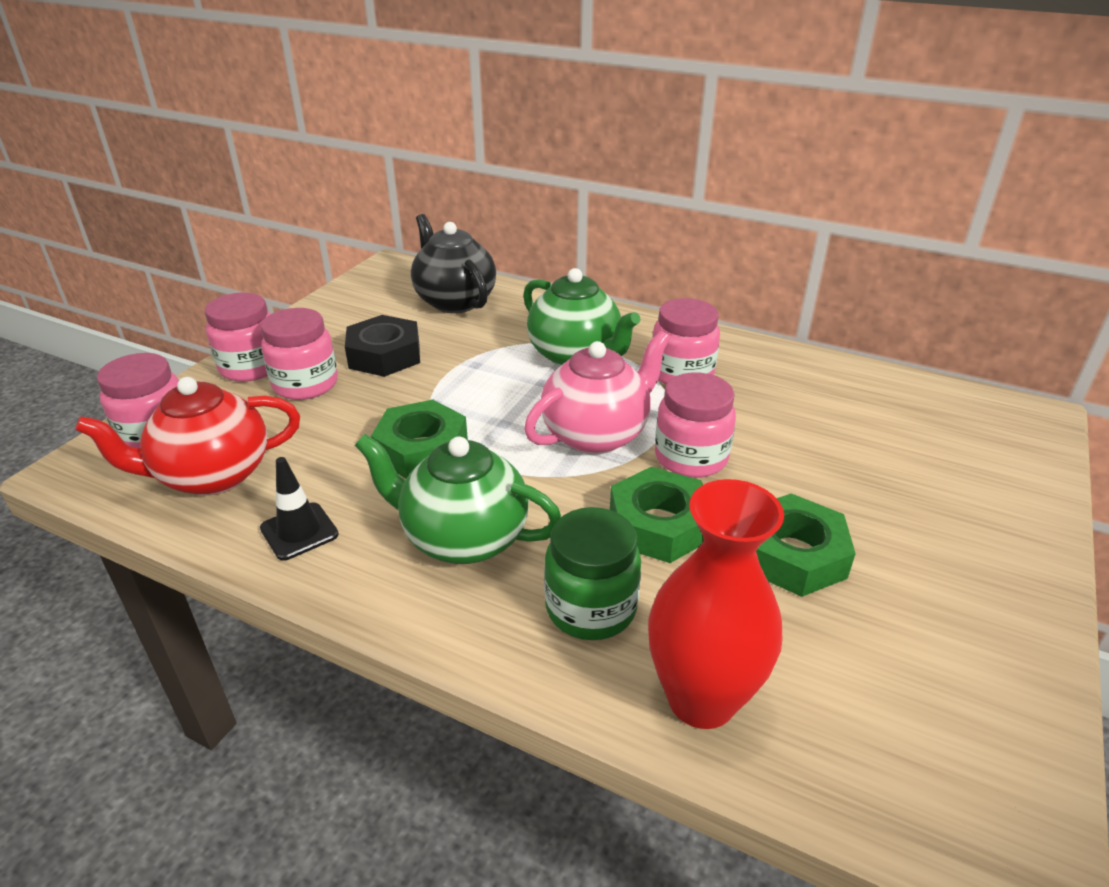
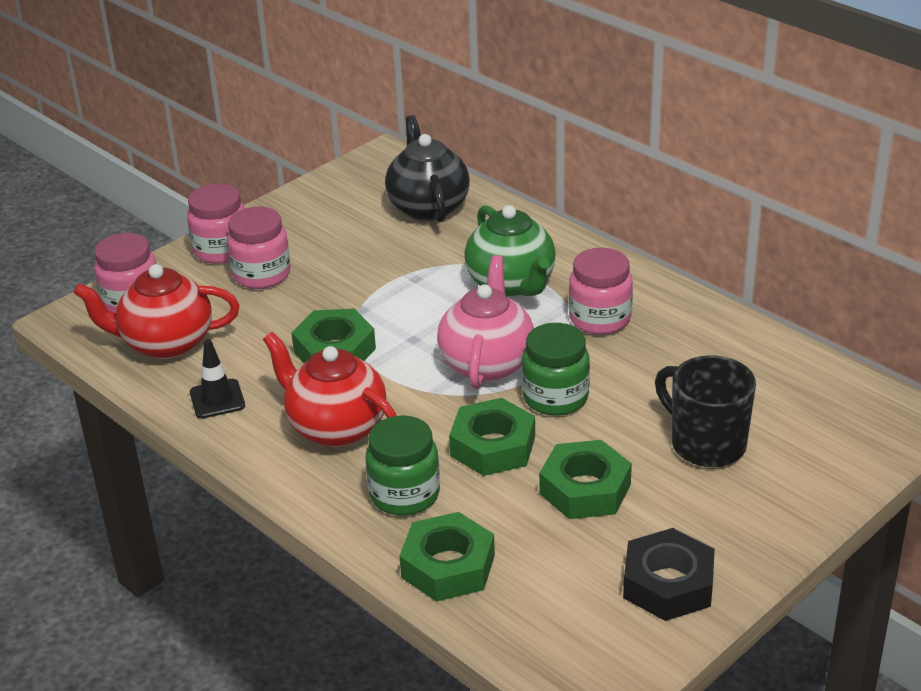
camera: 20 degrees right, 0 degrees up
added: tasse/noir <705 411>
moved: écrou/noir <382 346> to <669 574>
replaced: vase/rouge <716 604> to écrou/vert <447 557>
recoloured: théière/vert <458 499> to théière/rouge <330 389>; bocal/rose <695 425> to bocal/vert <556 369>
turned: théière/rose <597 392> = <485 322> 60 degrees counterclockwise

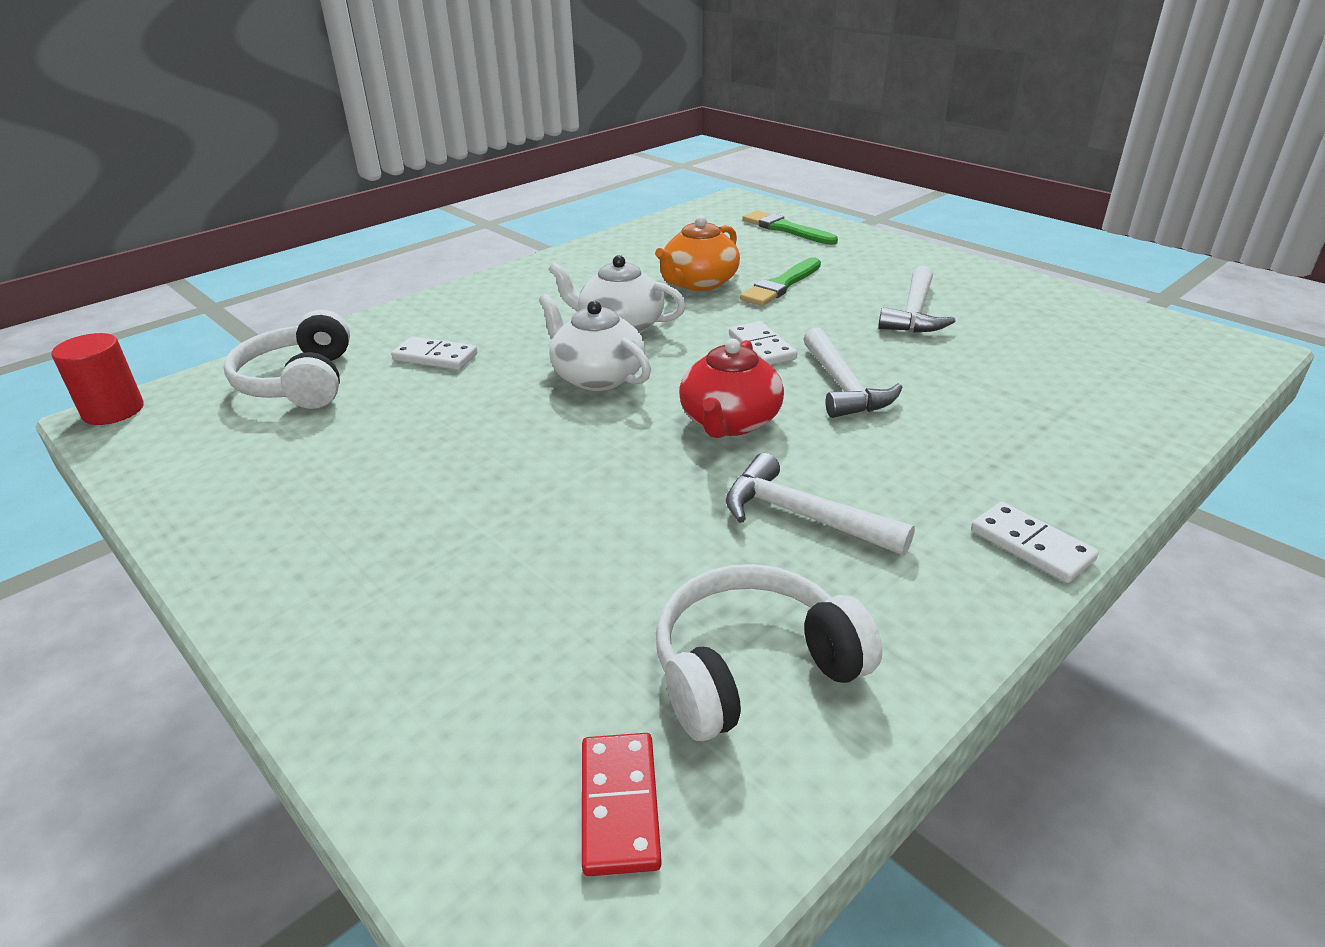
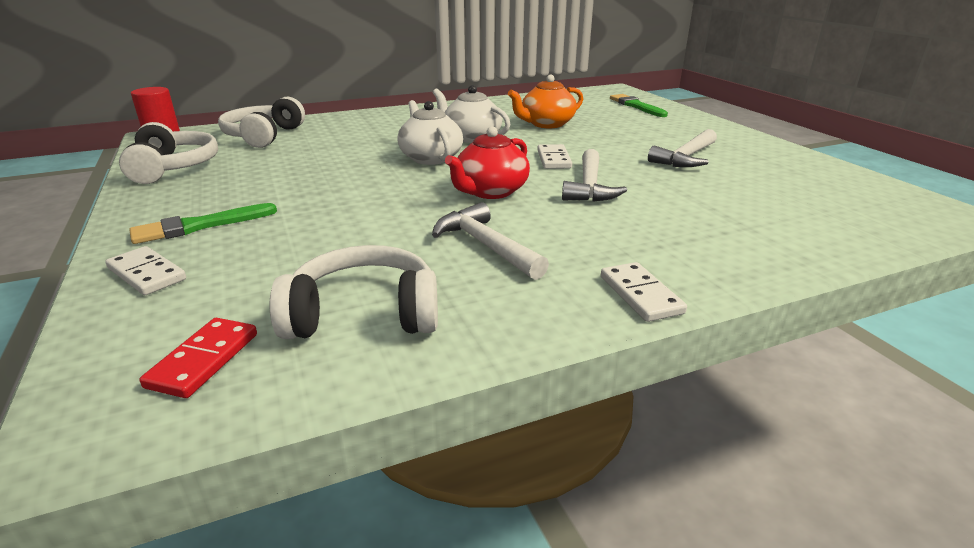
camera: 20 degrees right, 5 degrees down
added: casque audio/blanc <168 153>
moved: domino/blanc <434 353> to <145 270>; pinceau/vert <780 281> to <203 223>

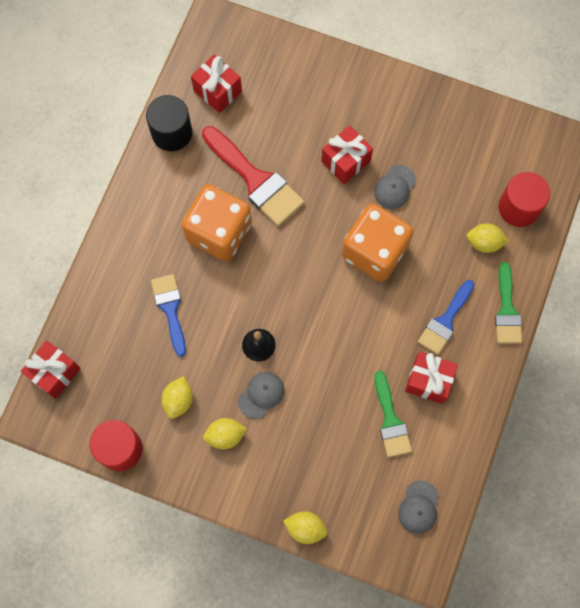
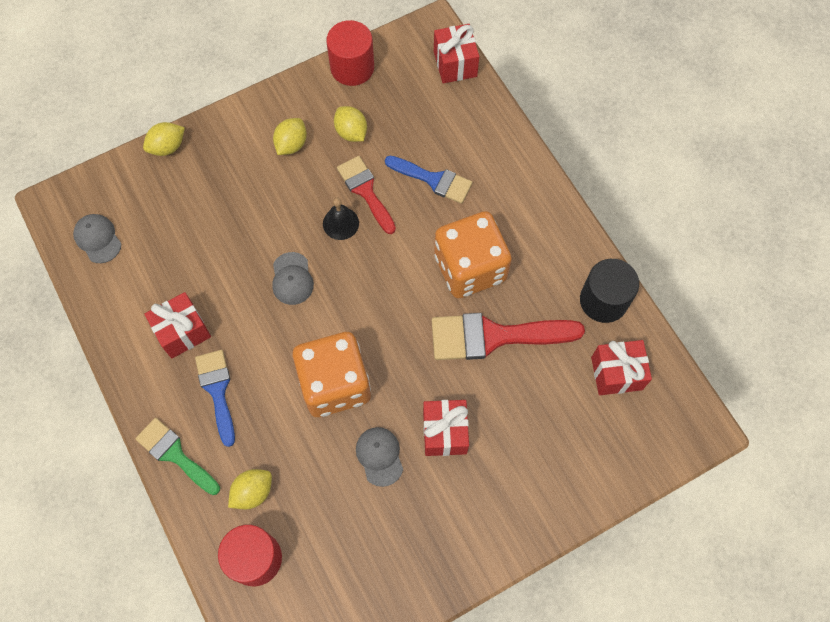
camera: 130 degrees right, 5 degrees down
removed: pinceau/vert <393 414>
added: pinceau/rouge <366 195>
moved: casquette/gris <261 395> to <293 278>

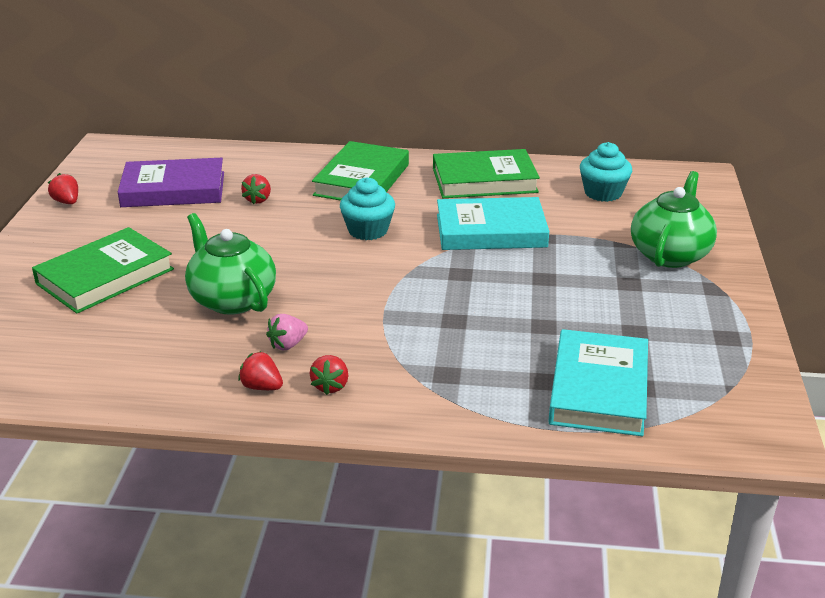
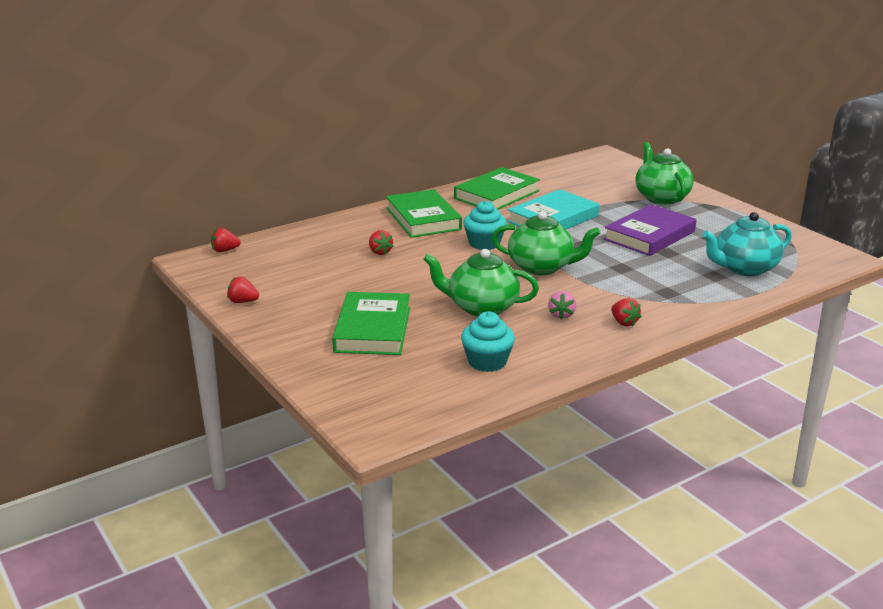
camera: 40 degrees left, 5 degrees down
added: théière/vert <546 243>
moved: fraise/rouge <260 370> to <226 240>; muffin/turquoise <606 172> to <488 341>; livre/violet <171 182> to <650 230>
replaced: livre/turquoise <598 382> to théière/turquoise <747 244>

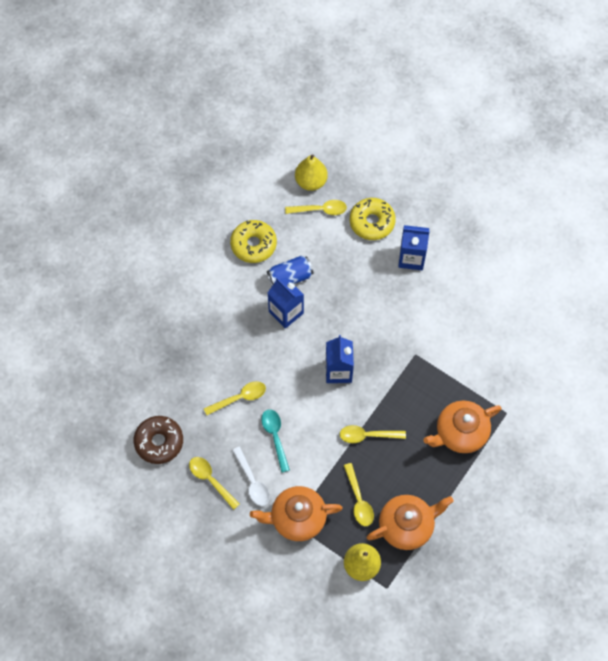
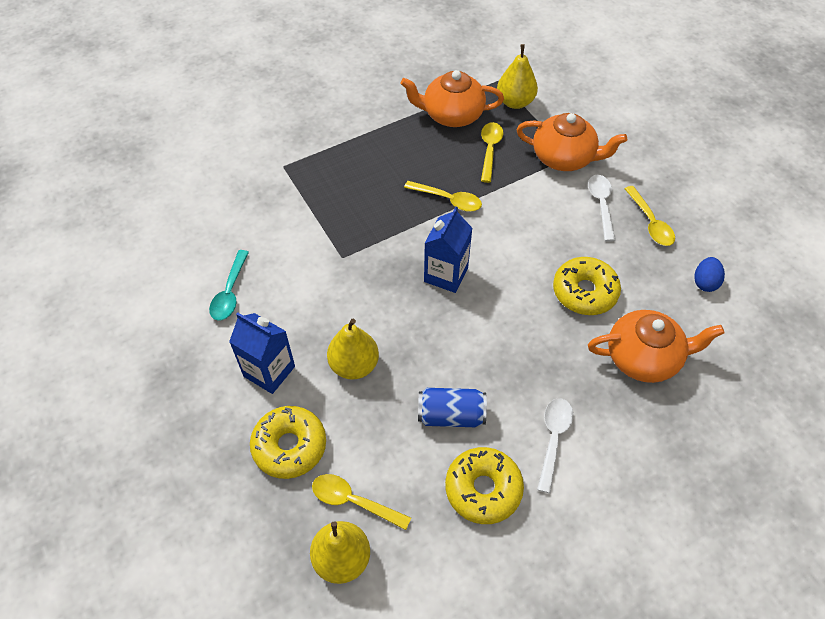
camera: 155 degrees left, 10 degrees down
removed: brique de lait/bleu <286 303>
added: poire/jaune <353 349>; cuillère/blanc <555 445>
moved: cuillère/turquoise <275 440> to <229 285>; théière/orange <462 427> to <656 346>
replaced: cuillère/jaune <235 398> to beignet/jaune <587 286>; beignet/marron <158 440> to œuf/bleu <709 274>

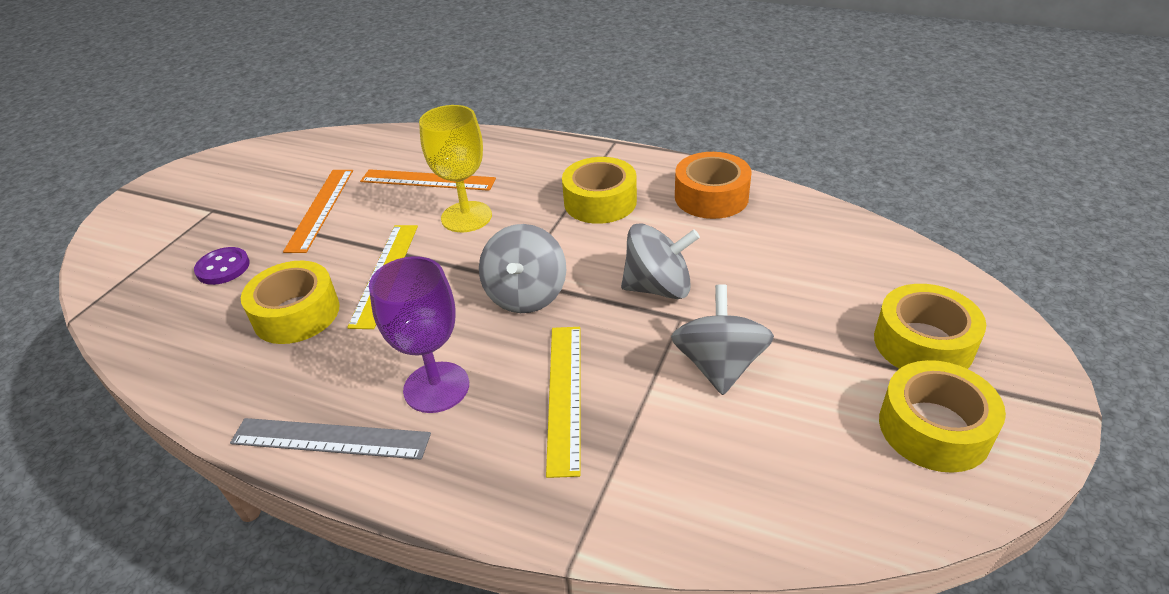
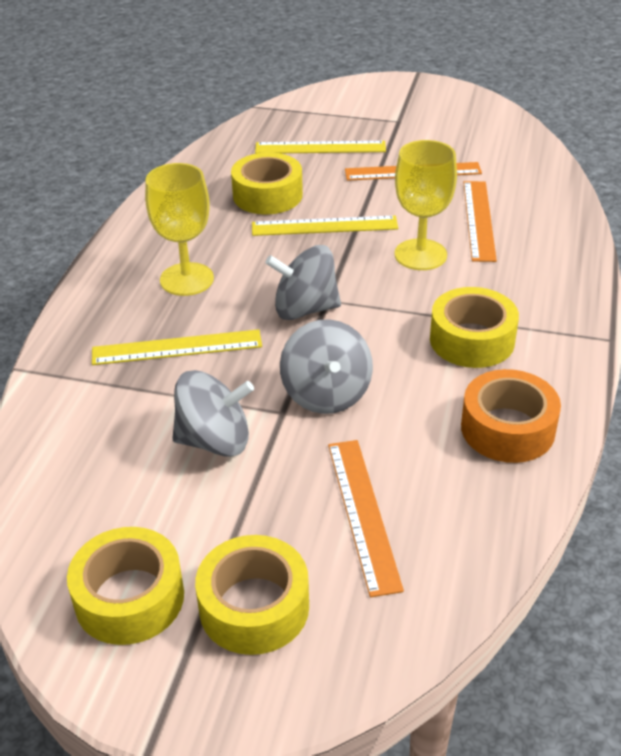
camera: 80 degrees right, 0 degrees up
removed: règle/gris <330 439>
added: règle/orange <366 518>
replaced: bouton/violet <222 266> to règle/jaune <320 147>
recoloured: verre à pied/violet <419 334> to verre à pied/jaune <179 229>

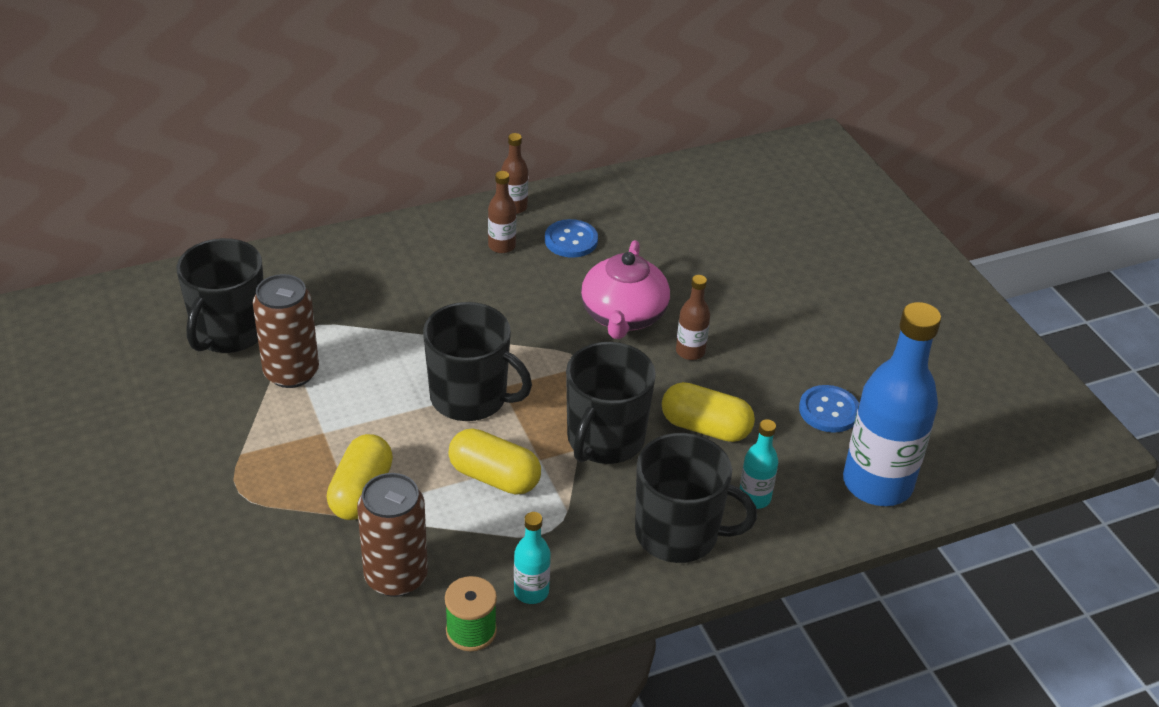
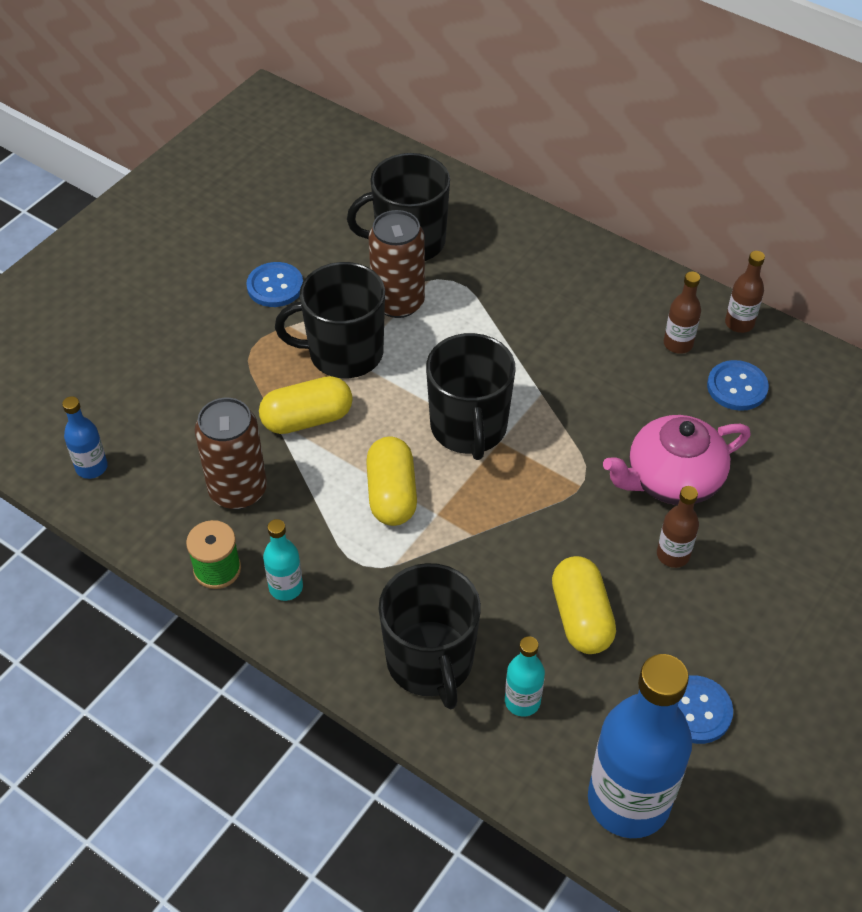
camera: 60 degrees right, 10 degrees up
added: bouteille/bleu <85 437>; bouton/bleu <274 284>
moved: tasse/noir <611 403> to <330 320>

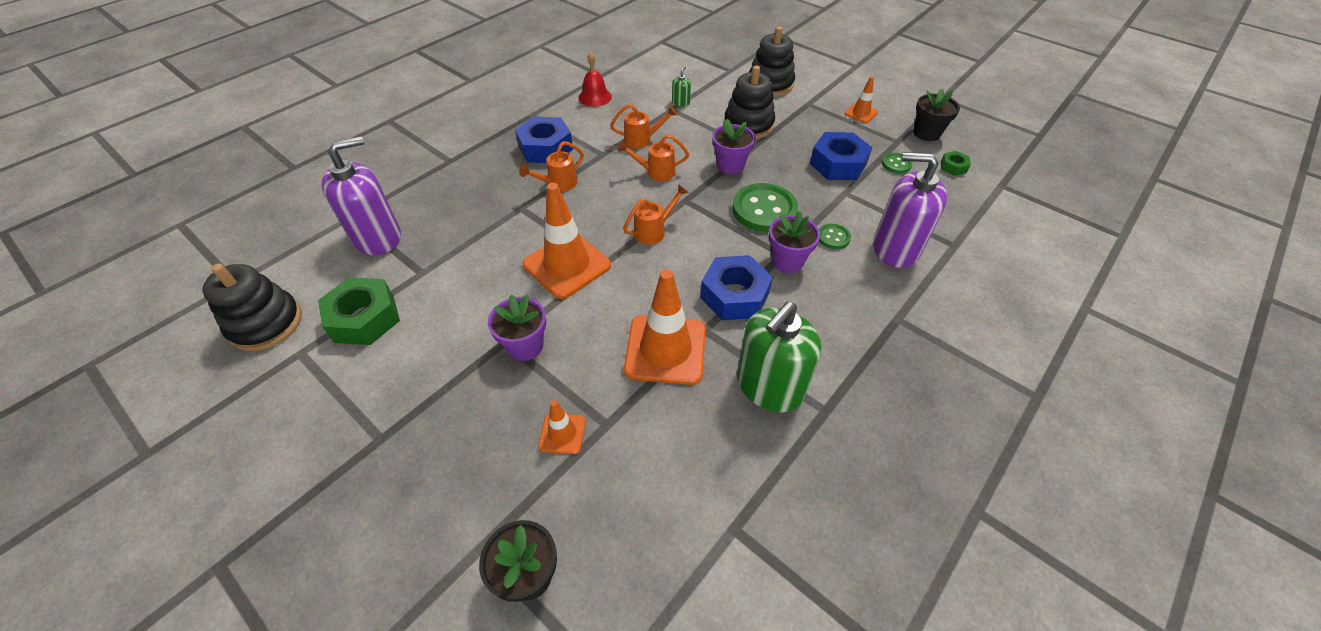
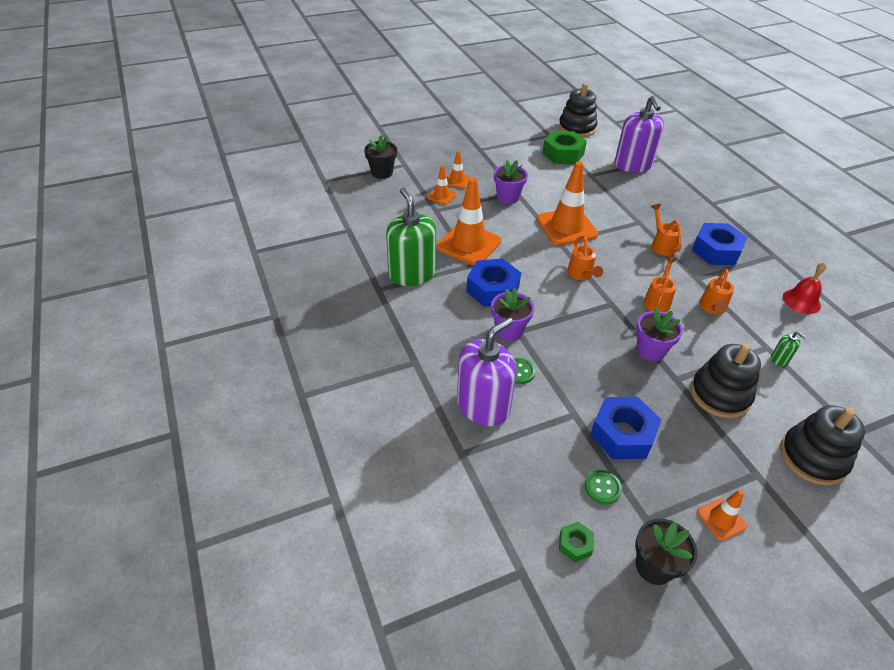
camera: 115 degrees right, 5 degrees down
removed: bouton/vert <765 207>
added: cône de chantier/orange <458 170>

